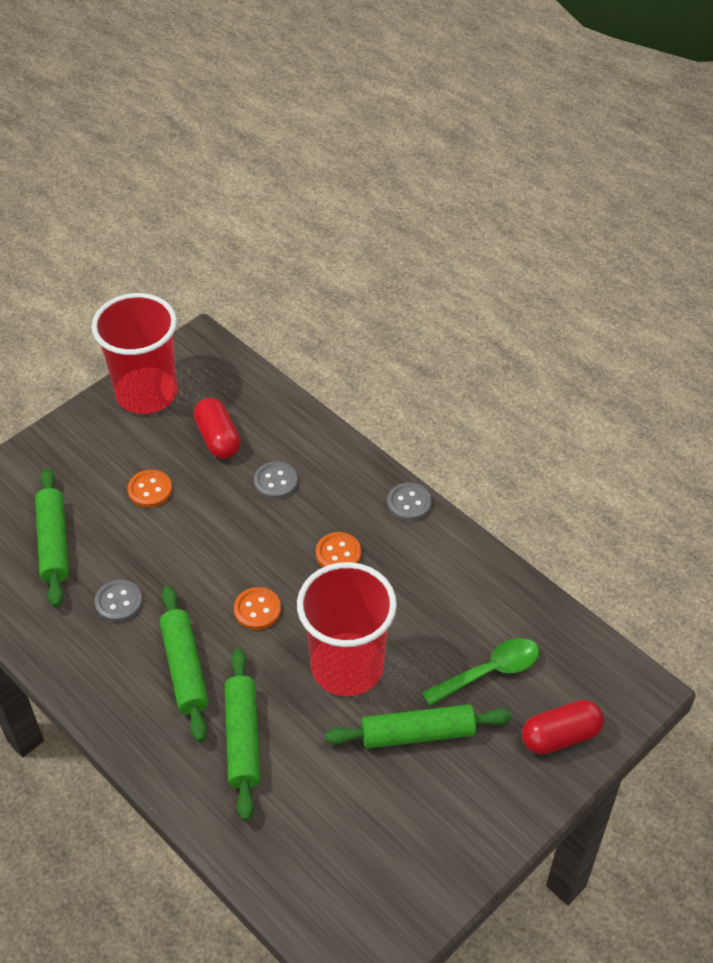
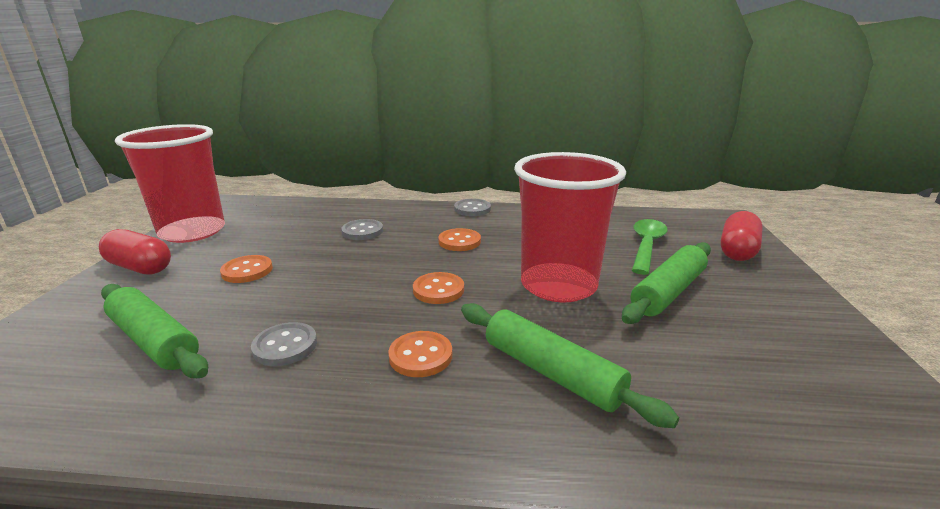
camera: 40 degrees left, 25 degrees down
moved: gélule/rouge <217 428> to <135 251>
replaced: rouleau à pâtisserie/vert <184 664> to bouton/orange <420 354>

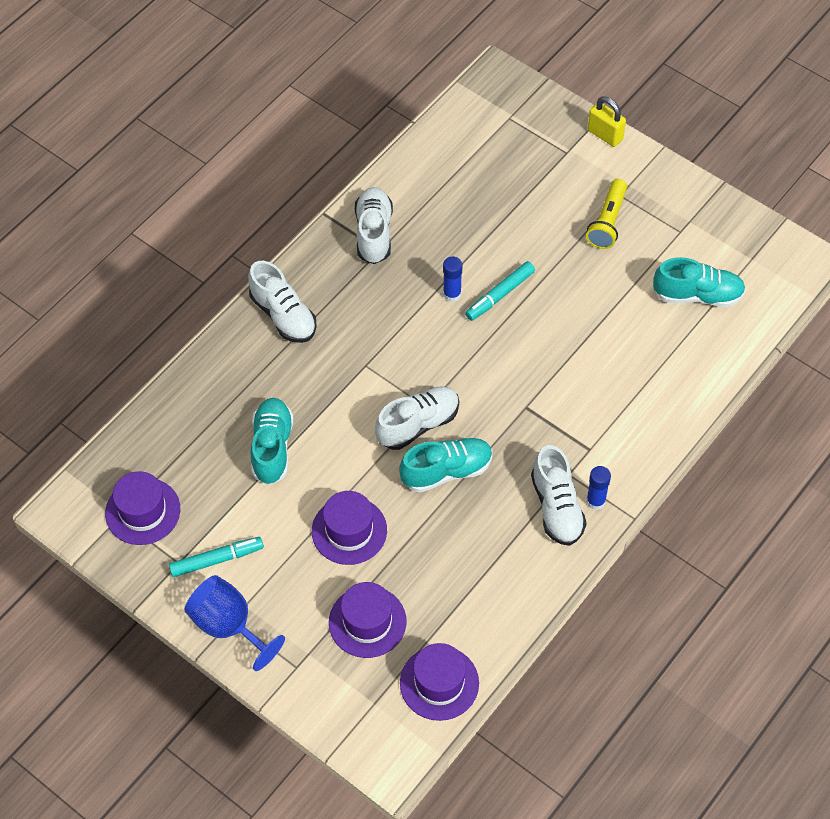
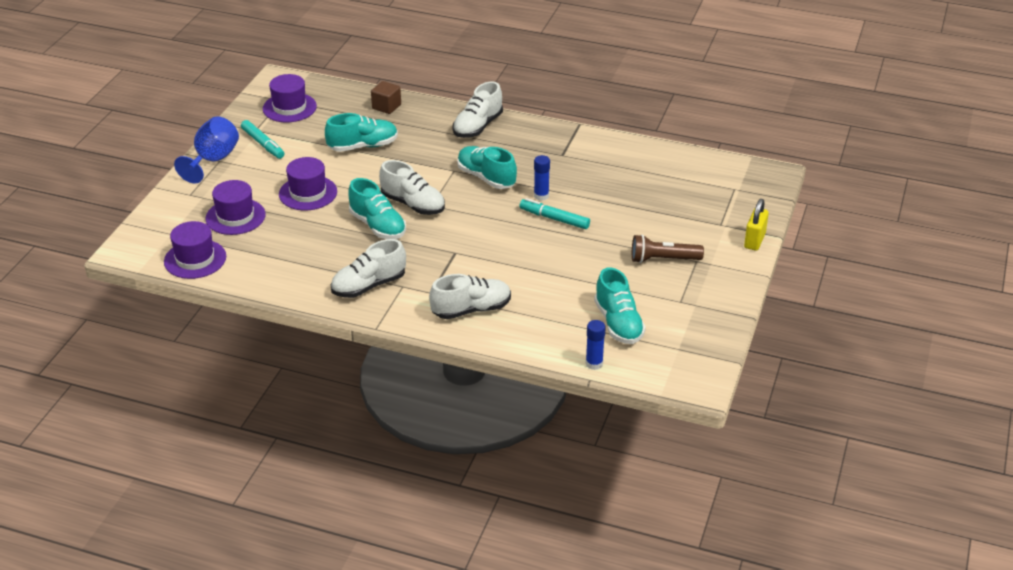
camera: 70 degrees right, 20 degrees down
added: cube/marron <386 97>; chaussure/turquoise <487 167>
moved: chaussure/blanc <374 225> to <470 296>; bâton de colle/bleu <598 488> to <596 345>
recoloured: lampe de poche/jaune <606 214> to lampe de poche/marron <668 249>

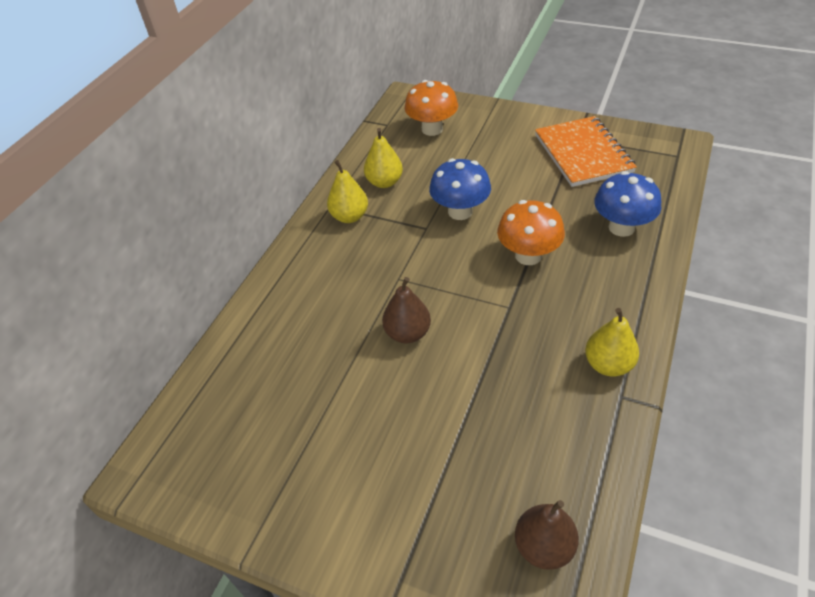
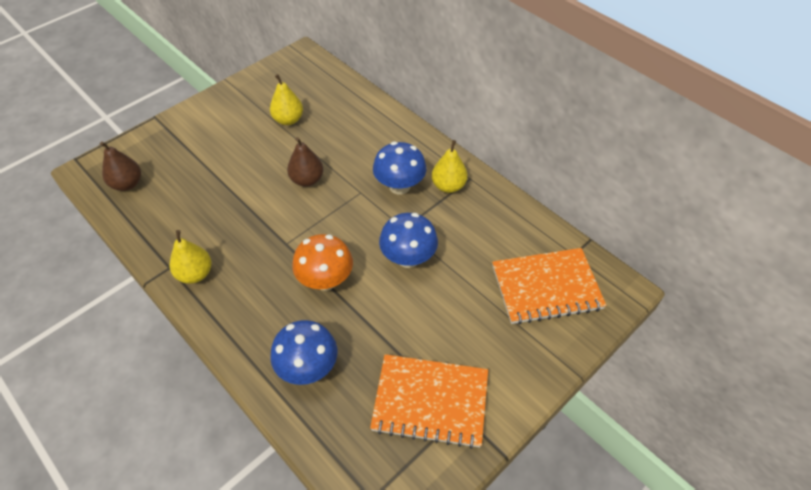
camera: 110 degrees right, 5 degrees up
added: champignon/bleu <400 168>
moved: poire/jaune <383 158> to <286 99>
replaced: champignon/orange <431 108> to carnet/orange <549 286>

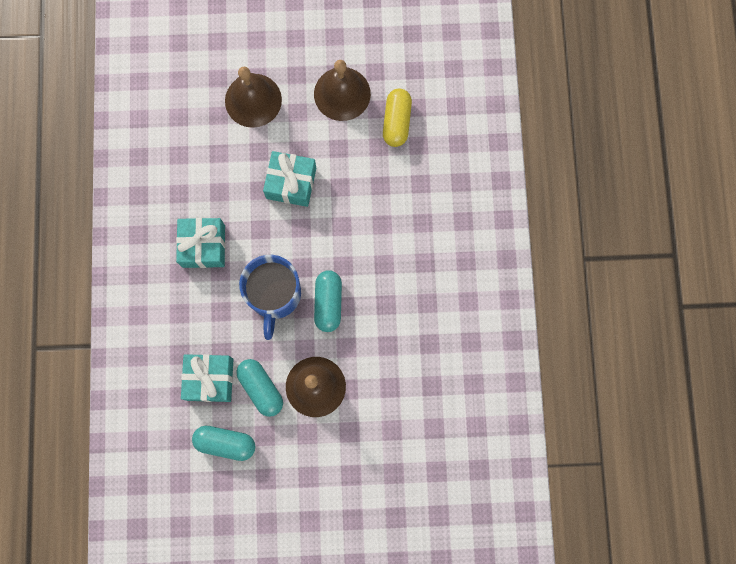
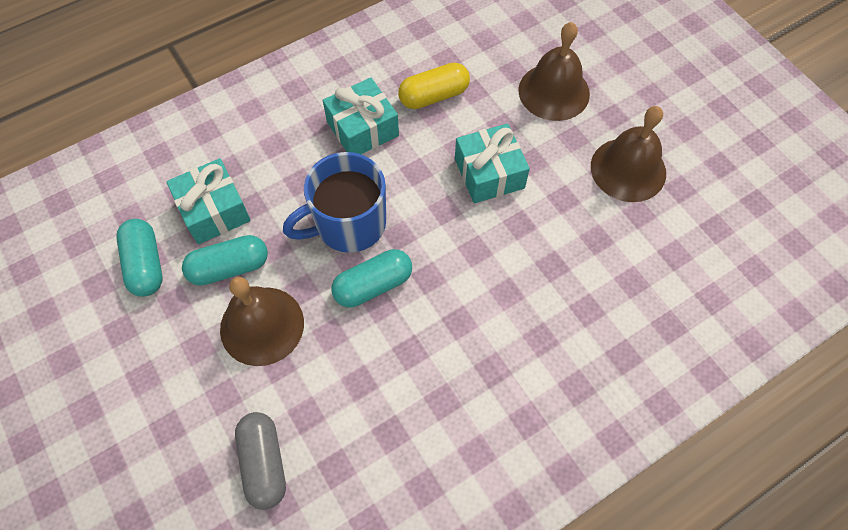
camera: 60 degrees right, 15 degrees down
added: gélule/gris <260 461>
moved: gélule/jaune <397 117> to <434 86>
turned: gélule/turquoise <259 388> = <225 260> 45 degrees clockwise

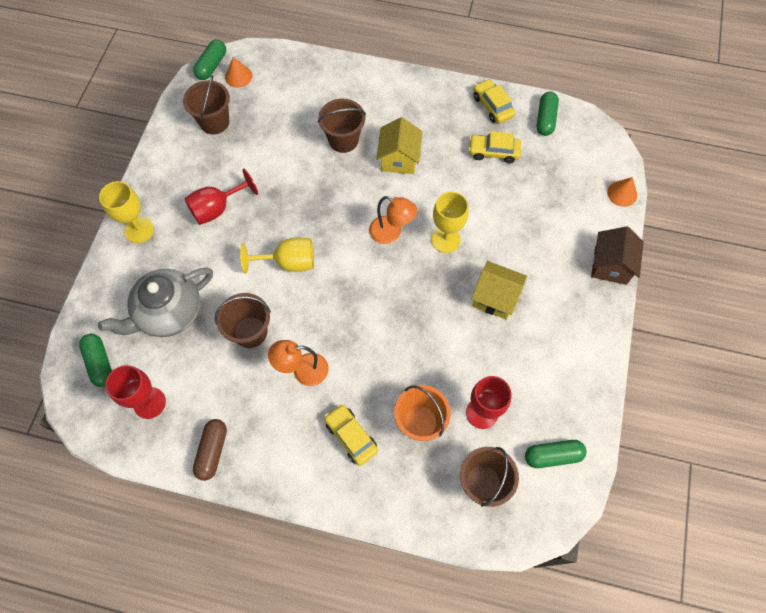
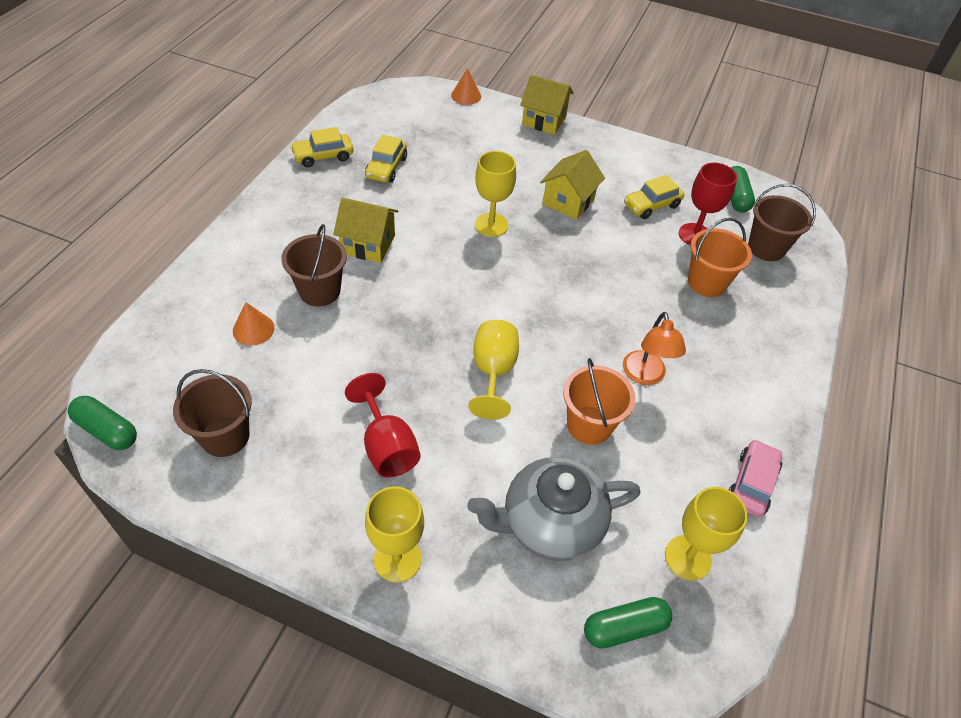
camera: 85 degrees left, 15 degrees down
removed: lampe/orange <393 220>; gélule/vert <548 114>
moved: cône/orange <238 72> to <254 324>; voiture/jaune <351 435> to <654 197>
replaced: gélule/marron <210 450> to voiture/rose <755 478>
recoloured: maison/marron <617 255> to maison/jaune <547 105>; seau/marron <242 320> to seau/orange <599 401>; verre à pied/rouge <135 392> to verre à pied/jaune <706 533>
turned: théière/gris <155 302> = <554 509> 105 degrees clockwise

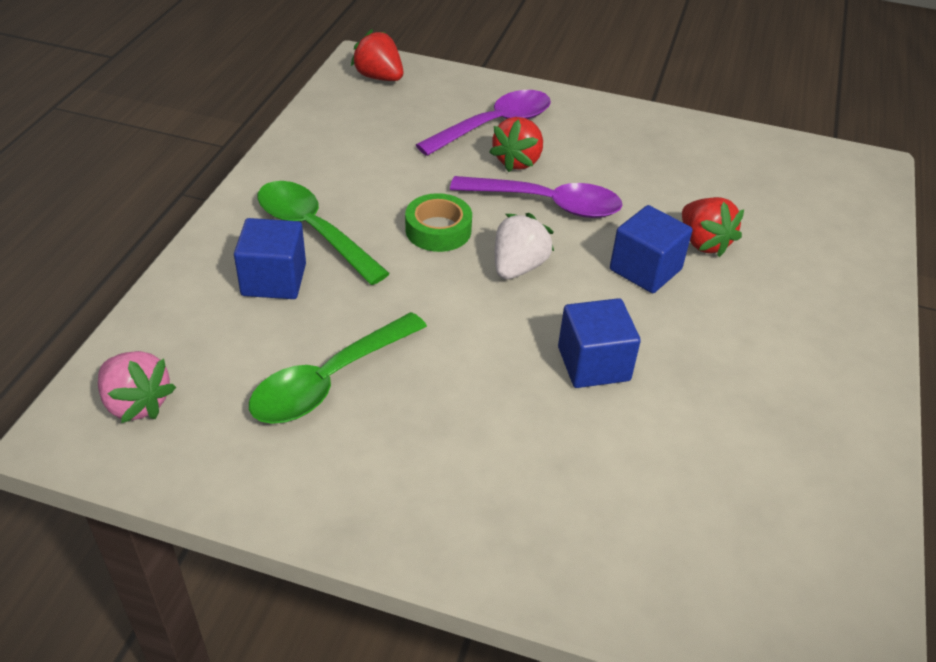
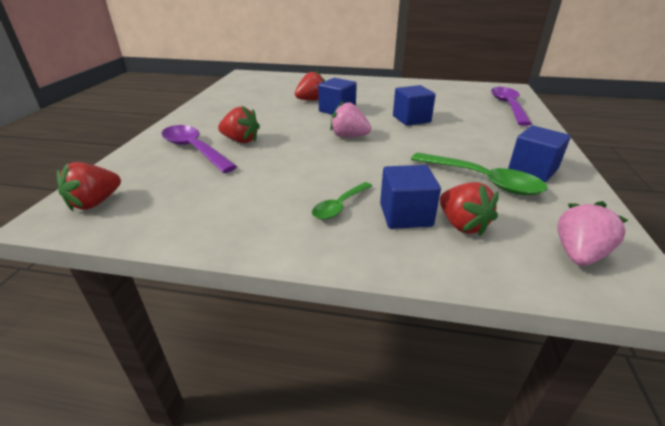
camera: 95 degrees left, 10 degrees down
removed: ruban adhésif/vert <438 222>
added: fraise/rouge <469 209>; cube/bleu <539 154>
moved: cuillère/violet <536 197> to <511 106>
recoloured: fraise/blanc <524 246> to fraise/rose <350 119>
resized: cuillère/vert <324 233> = <342 201> x0.59

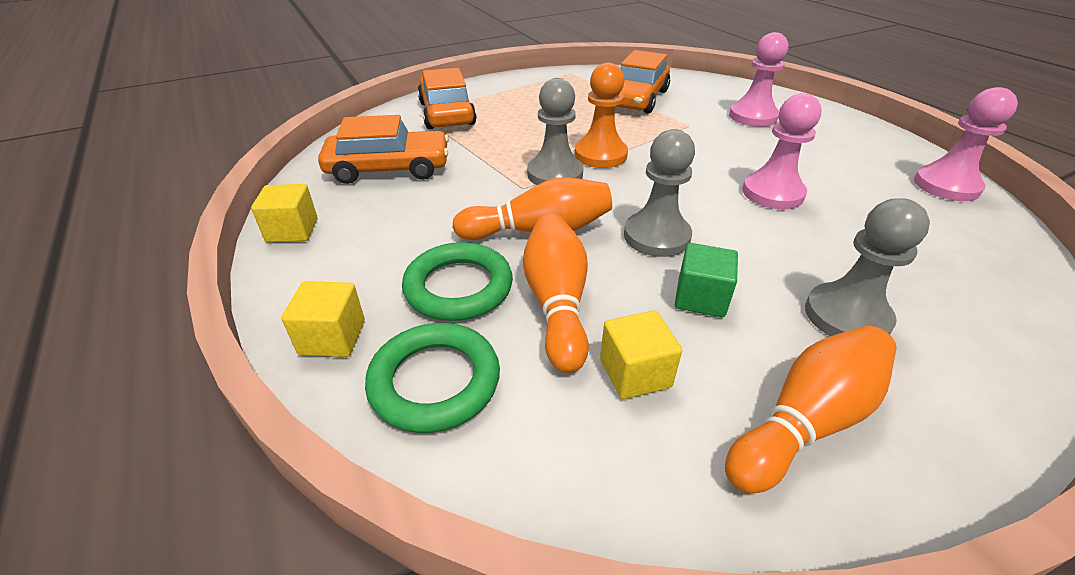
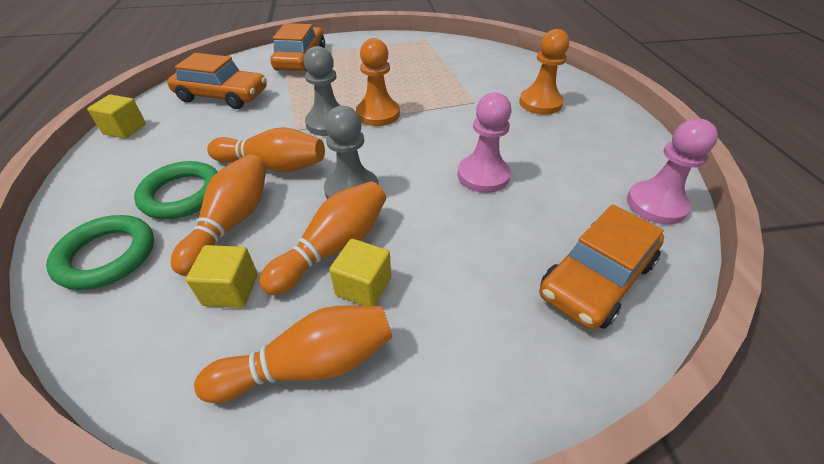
camera: 20 degrees right, 5 degrees up
removed: pion/gris <867 267>
moved: cube/jaune <323 319> to <360 272>; voiture/orange <643 82> to <601 267>
replaced: cube/vert <706 280> to quille/orange <322 238>
recoloured: pion/rose <758 79> to pion/orange <544 72>

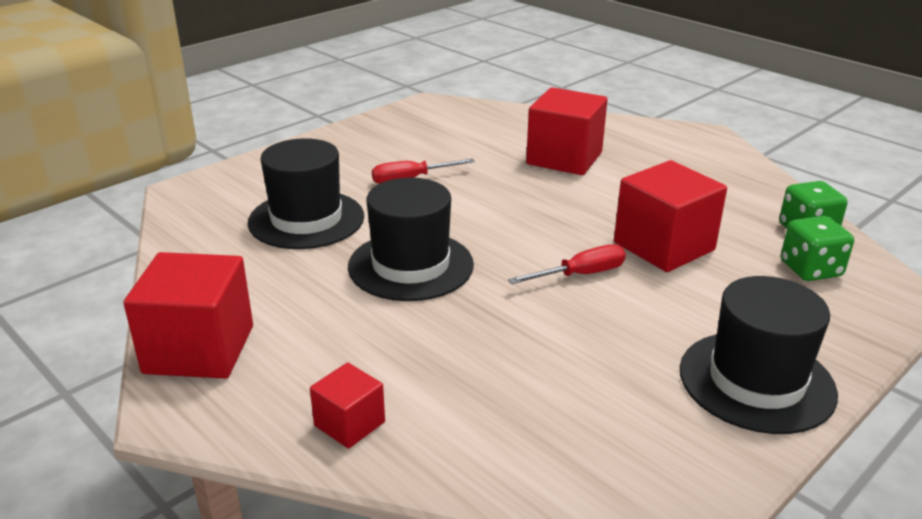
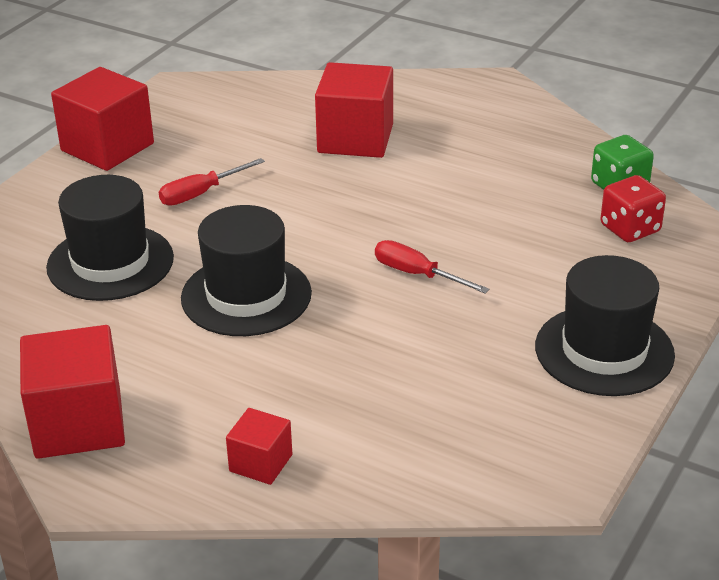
camera: 15 degrees left, 5 degrees up
moved: cube/rouge <670 216> to <102 119>
recoloured: dé/vert <817 248> to dé/rouge <633 208>
turned: tournevis/rouge <567 264> = <432 267> 105 degrees counterclockwise

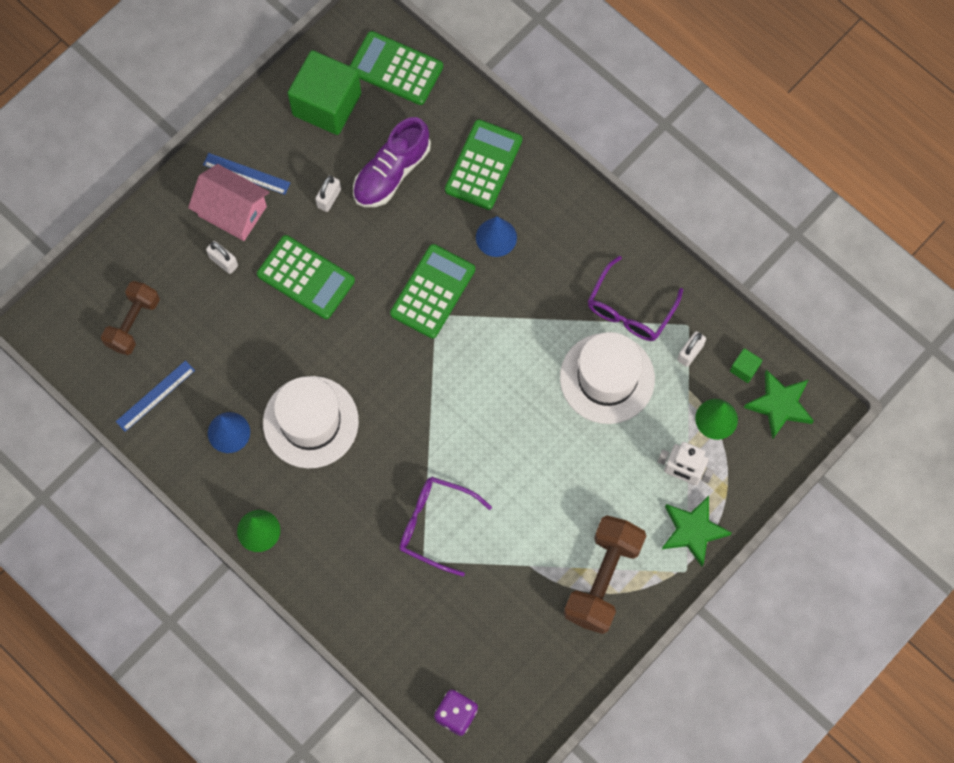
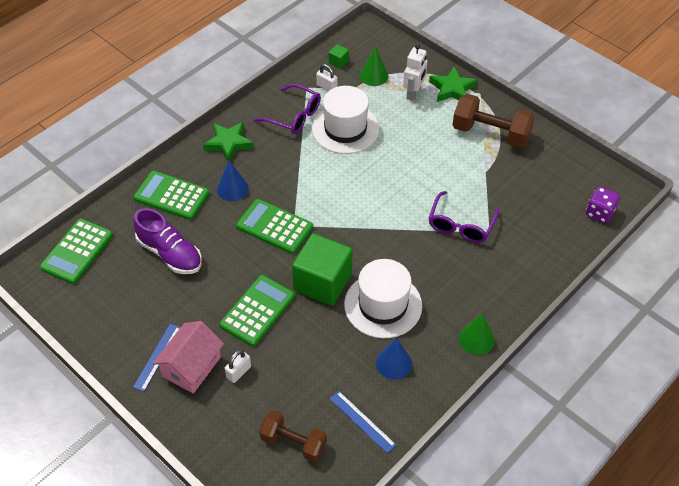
camera: 90 degrees left, 20 degrees down
removed: cadenas/blanc <328 193>
moved: étoile/vert <779 404> to <228 141>; cube/vert <324 92> to <322 269>

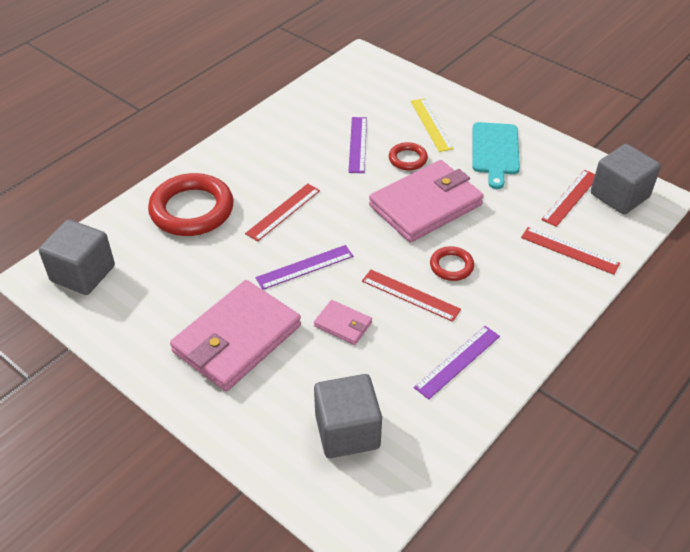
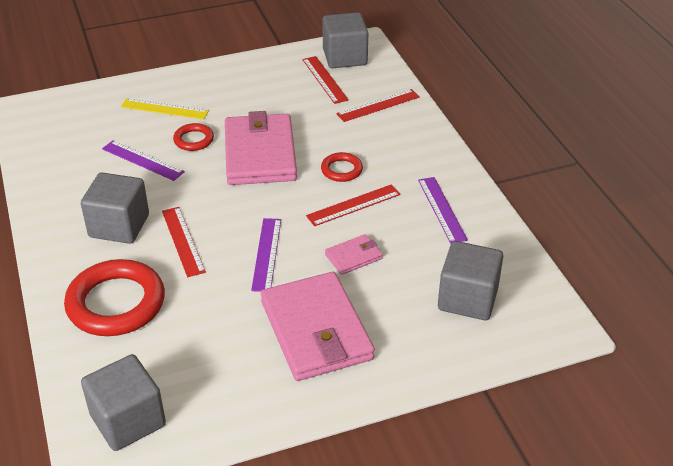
camera: 60 degrees left, 5 degrees down
removed: planche à découper/turquoise <496 155>
added: cube/gris <115 208>

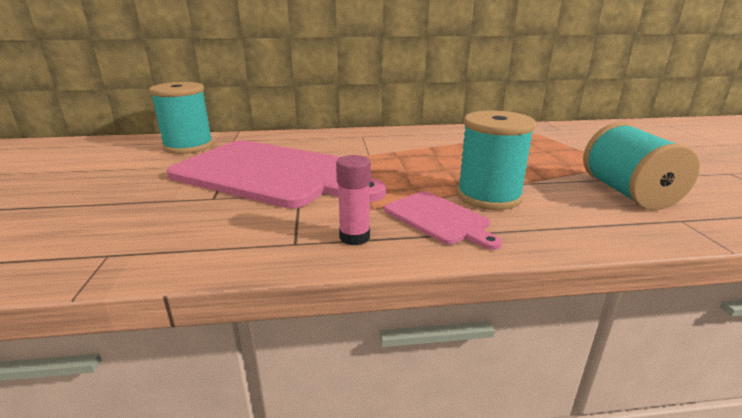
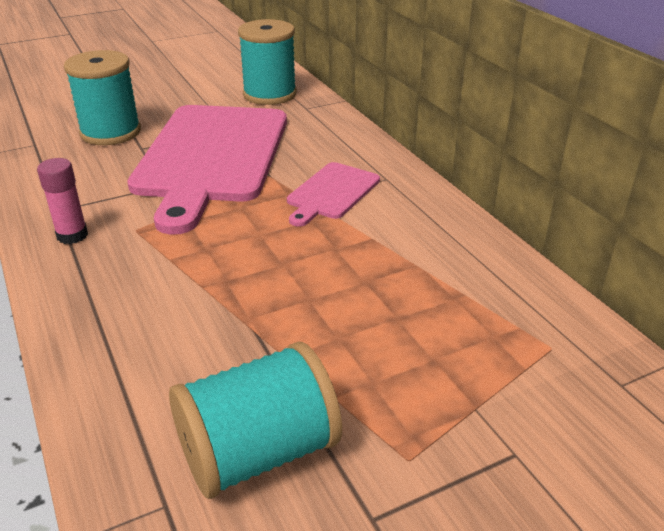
camera: 70 degrees right, 10 degrees up
moved: bobine/turquoise <496 160> to <102 97>; planche à découper/rose <443 220> to <333 194>

